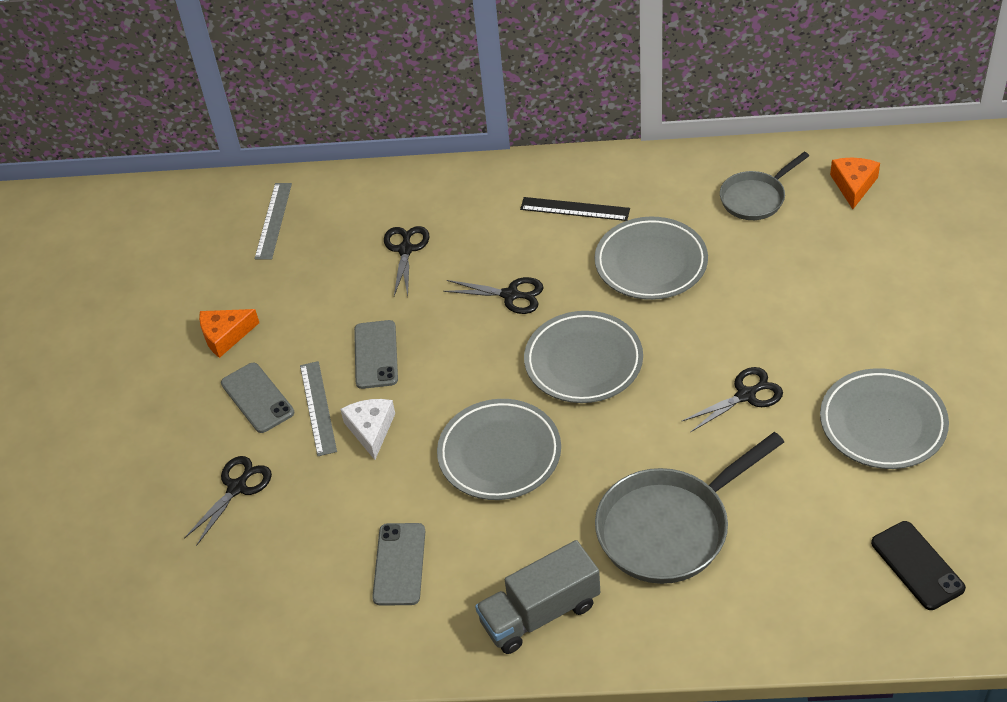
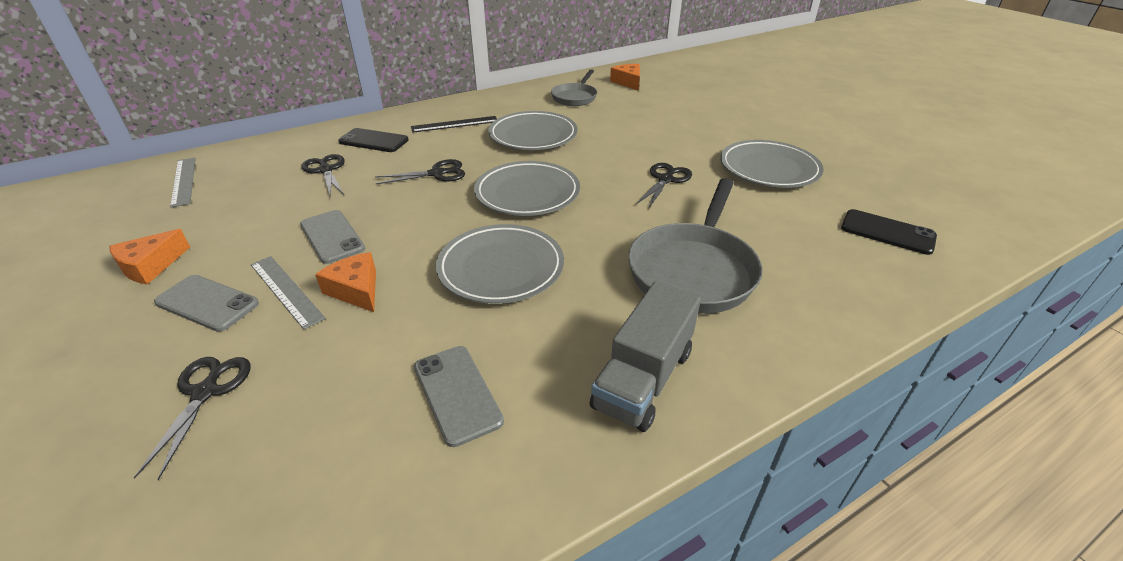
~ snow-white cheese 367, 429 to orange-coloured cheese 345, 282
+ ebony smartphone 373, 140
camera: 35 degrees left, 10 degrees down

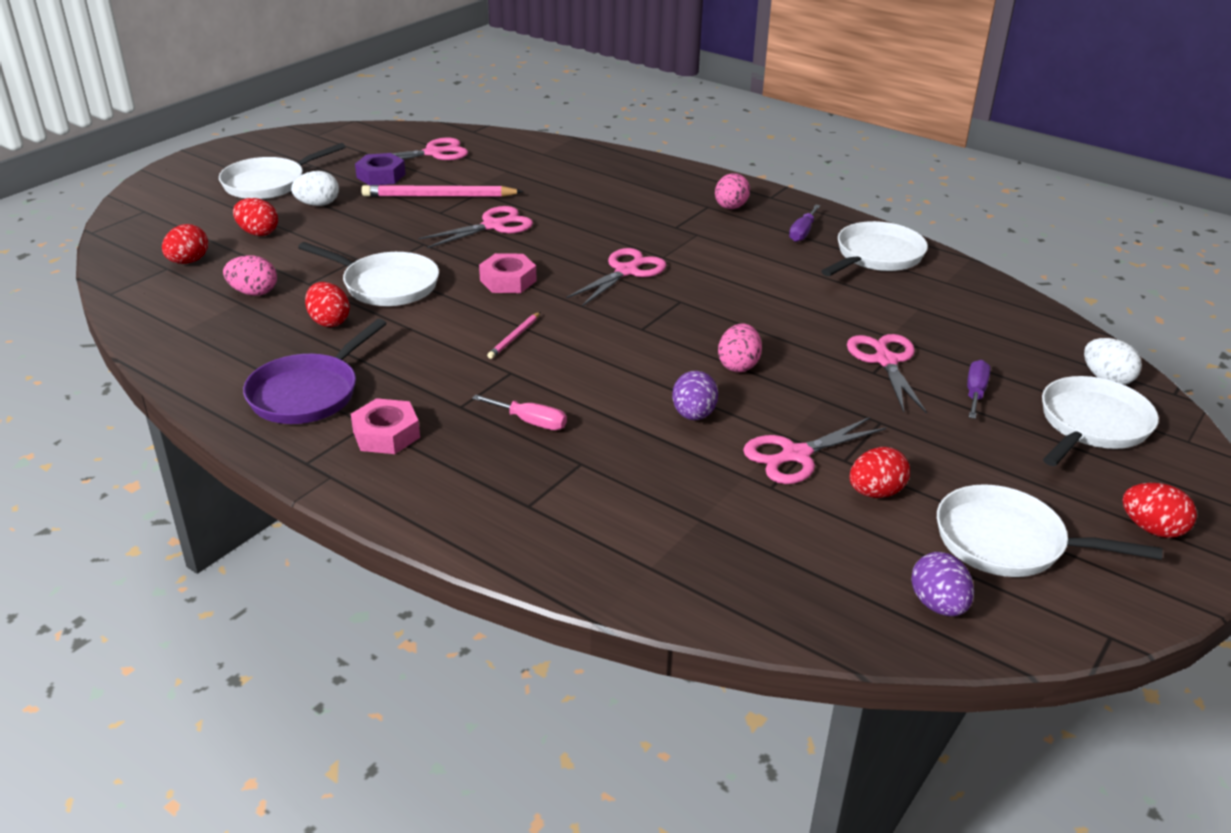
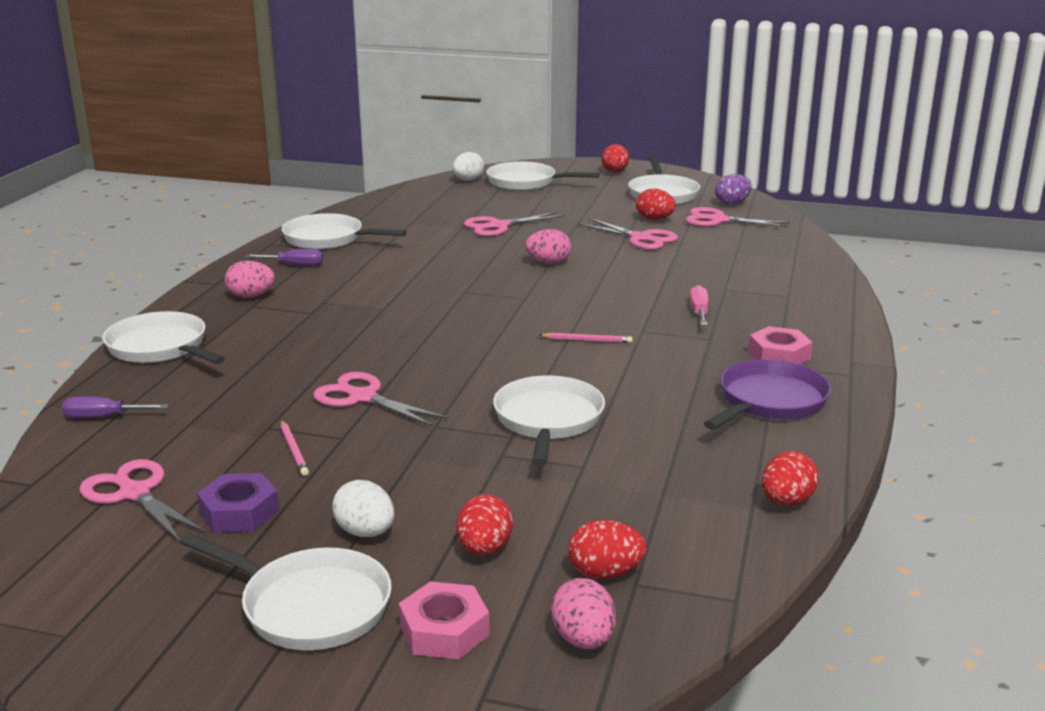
~ purple screwdriver 978, 389 to 115, 407
+ snow-white skillet 164, 337
~ rosy wooden pencil 442, 191 = 295, 448 x0.49
~ rosy hexagon nut 508, 273 to 444, 620
~ rosy toy egg 250, 275 to 583, 613
~ rosy shears 616, 277 to 738, 217
~ purple skillet 315, 371 = 767, 394 60 degrees counterclockwise
~ scarlet toy egg 327, 304 to 790, 478
- purple toy egg 695, 395
camera: 110 degrees left, 10 degrees down

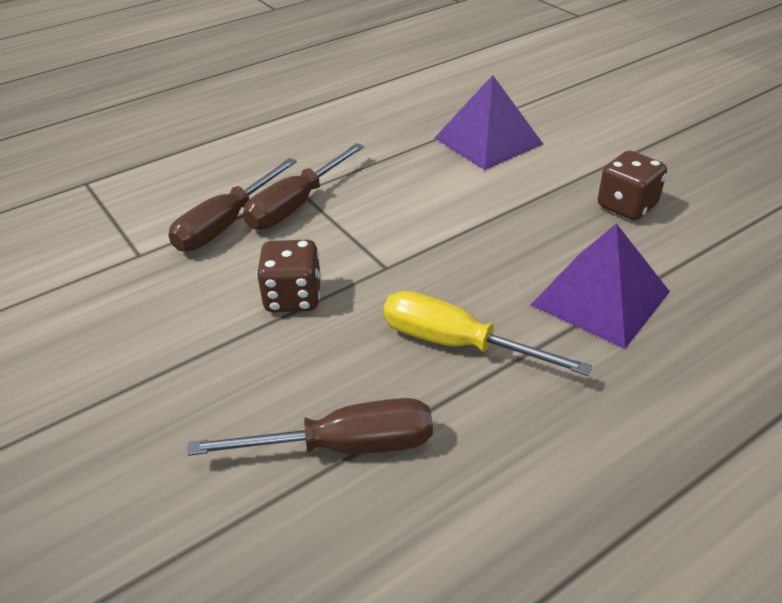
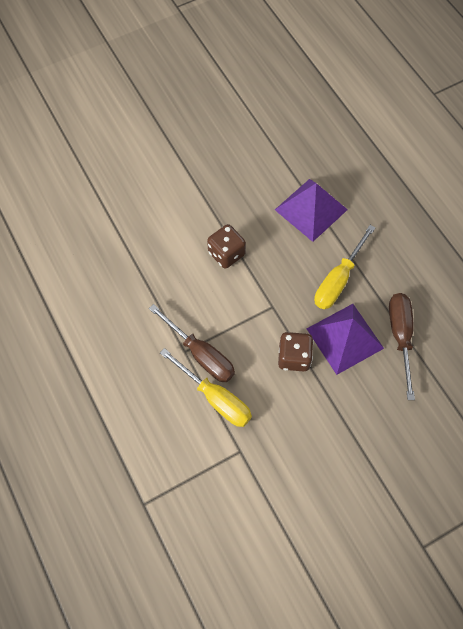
~ dark brown screwdriver 232, 205 to golden screwdriver 206, 387
~ dark brown die 632, 185 to 226, 246
~ purple pyramid 488, 122 to 345, 339
camera: 85 degrees left, 25 degrees up

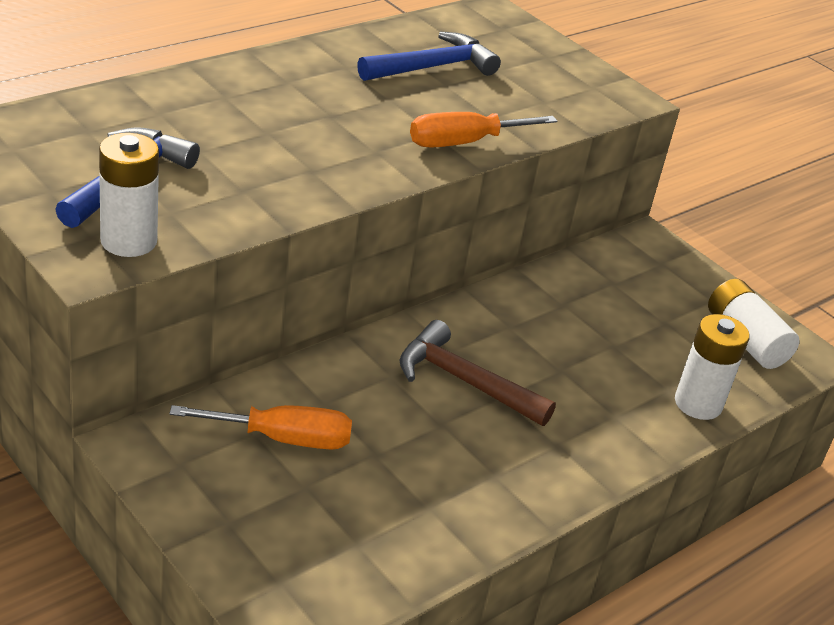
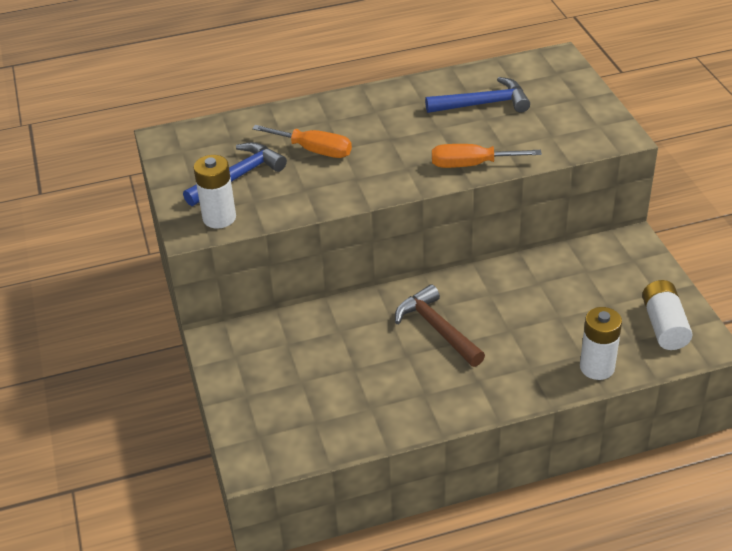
~ orange-coloured screwdriver 260, 427 to 302, 141
camera: 30 degrees right, 5 degrees up

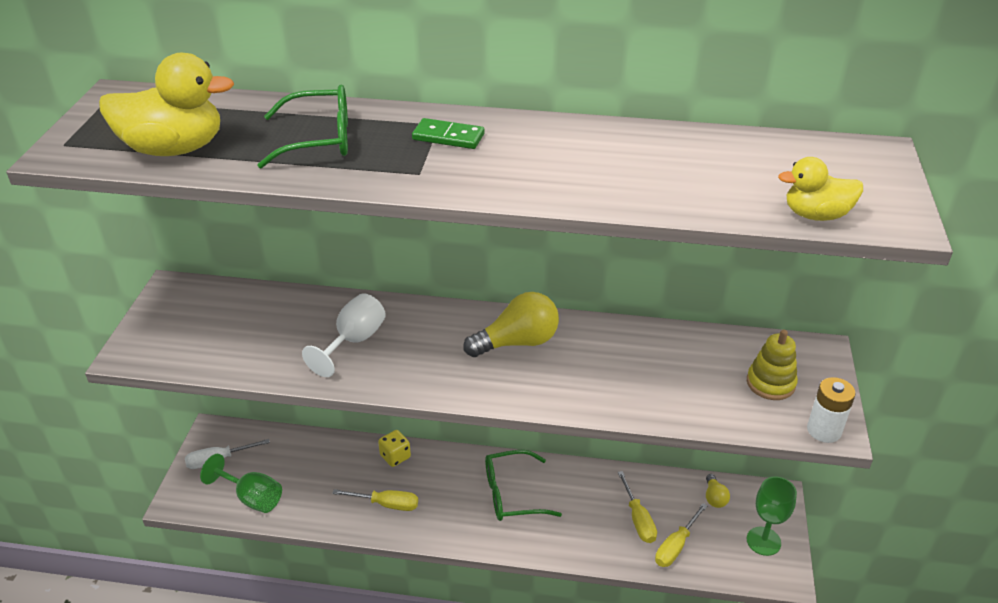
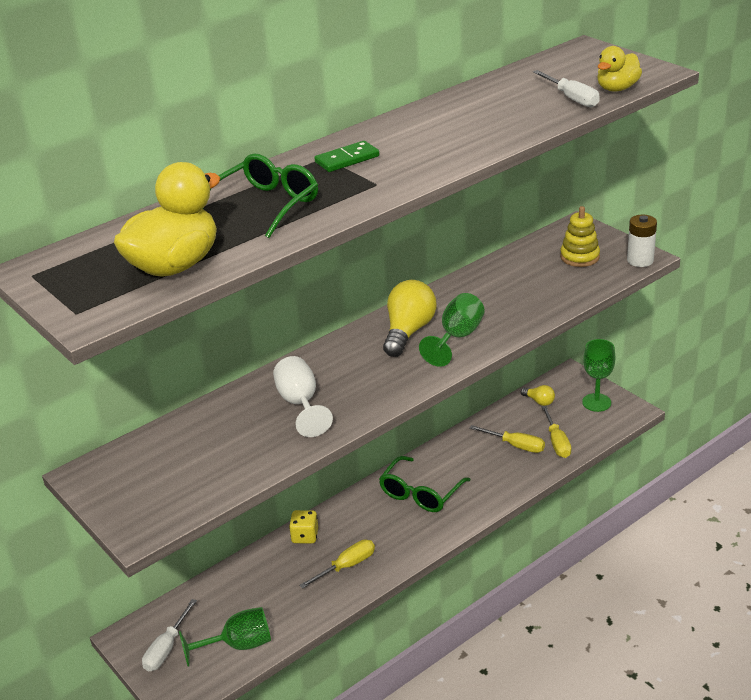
+ green goblet 452, 330
+ snow-white screwdriver 566, 89
camera: 45 degrees left, 5 degrees down

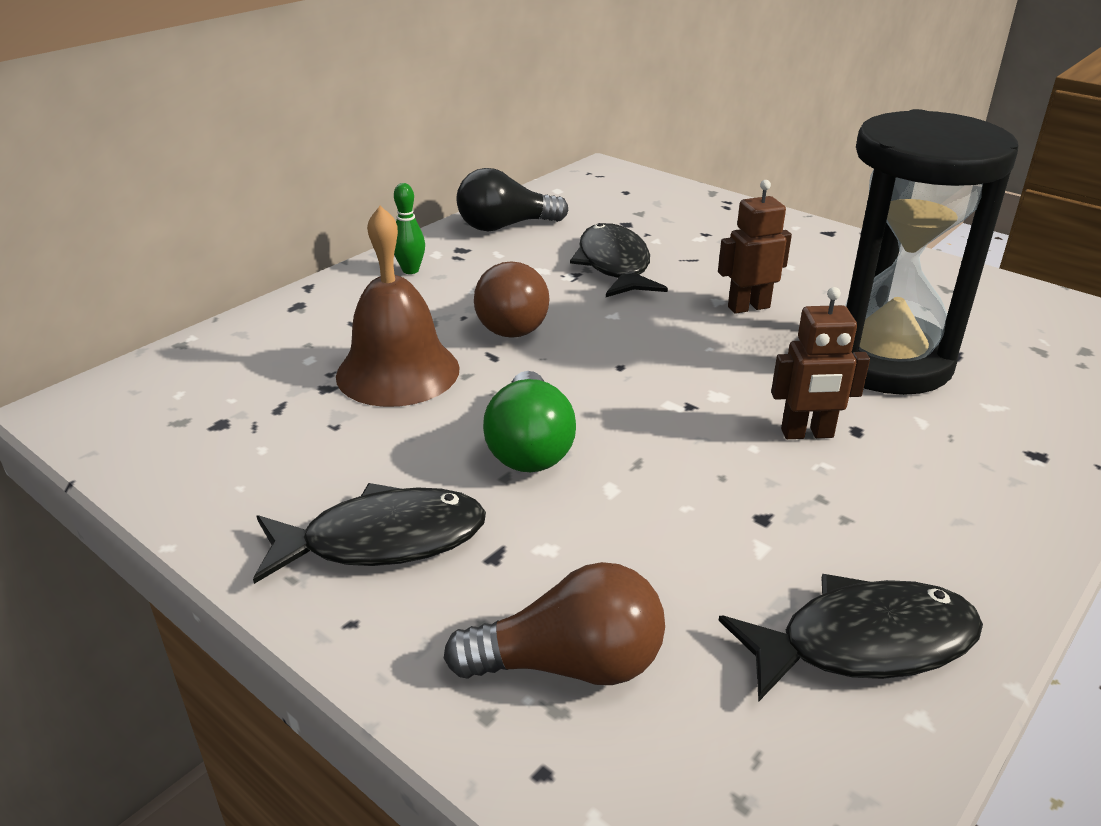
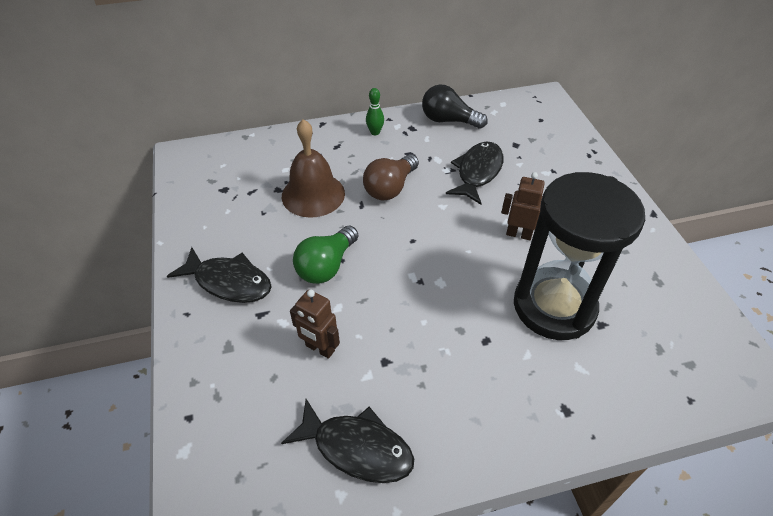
~ dark brown robot figure 820, 363 to 315, 324
- dark brown lightbulb 554, 623
camera: 35 degrees right, 15 degrees up

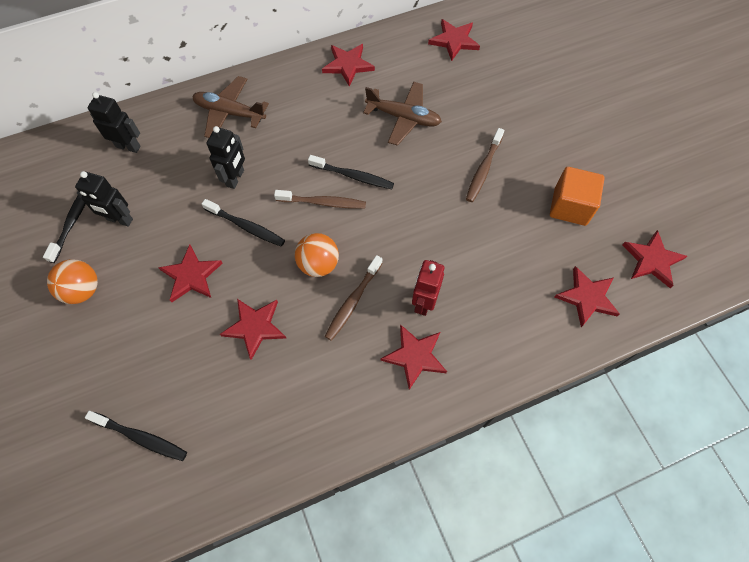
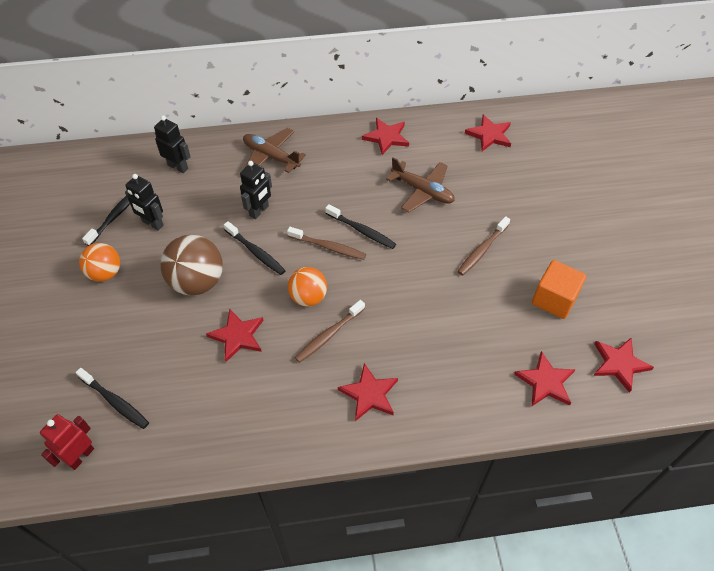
~ scarlet robot figure 428, 288 to 67, 442
~ scarlet star shape 190, 273 to dark brown sphere 191, 265
camera: 15 degrees right, 10 degrees down

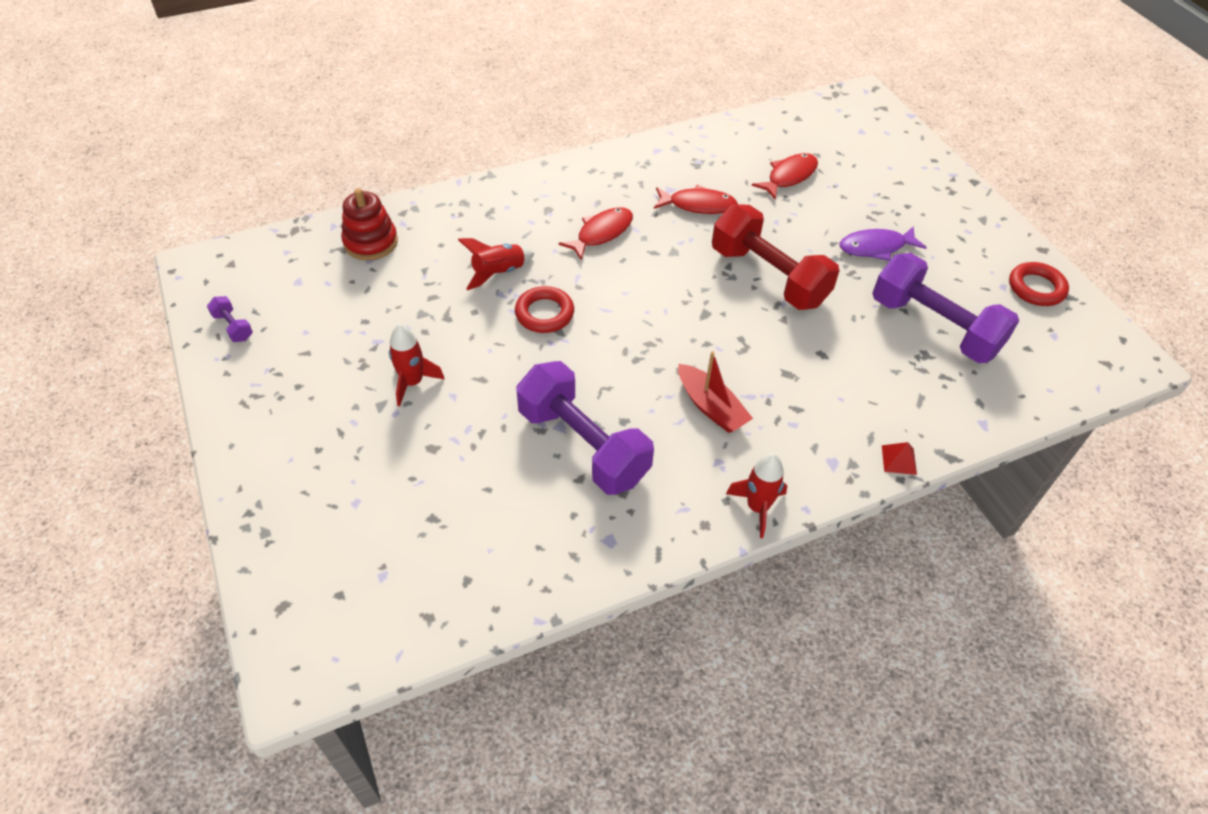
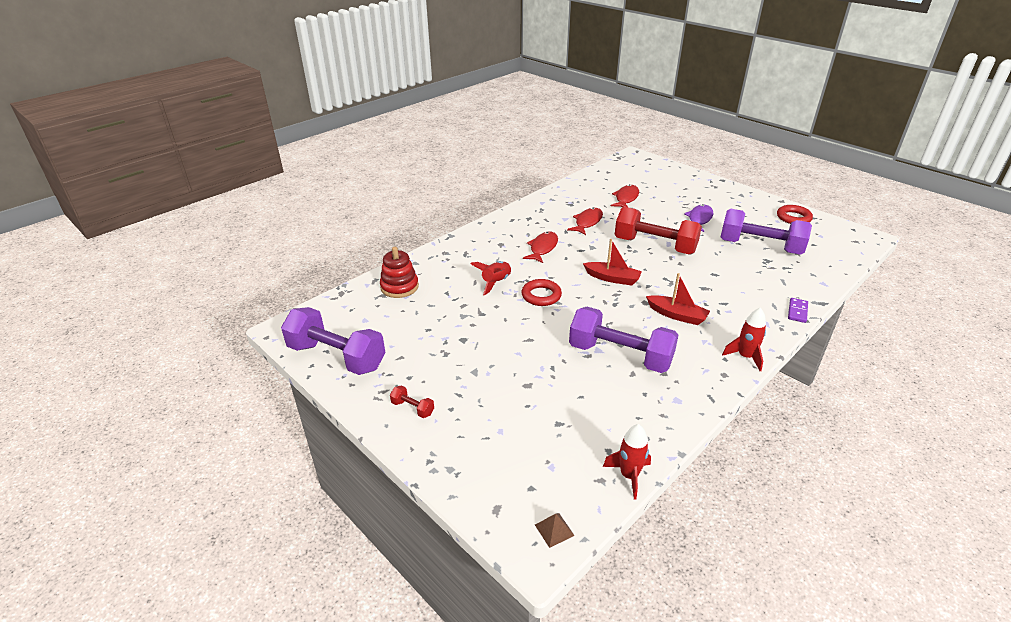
~ purple hand weight 230, 319 = 333, 341 x2.49
+ scarlet hand weight 412, 401
+ dark brown pyramid 555, 530
~ scarlet toy fish 696, 199 = 585, 221 45 degrees counterclockwise
+ scarlet boat 612, 262
~ scarlet rocket 417, 365 to 627, 461
~ purple toy fish 883, 243 = 698, 218 150 degrees clockwise
~ scarlet pyramid 899, 458 to purple domino 798, 310
camera: 20 degrees left, 15 degrees down

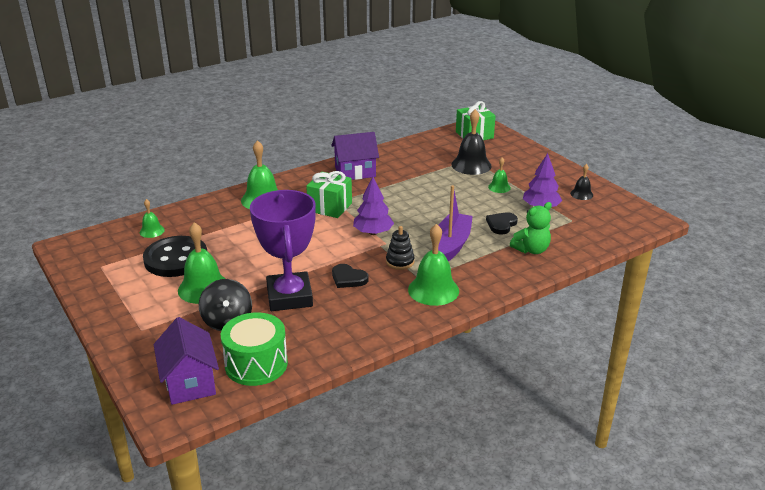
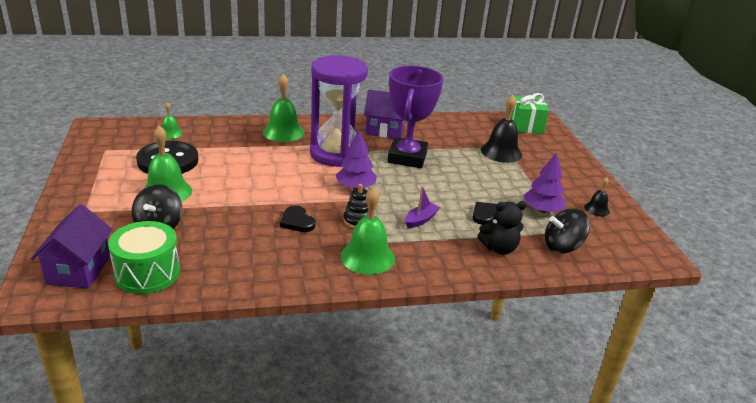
~ green present 329, 194 to purple sandglass 339, 111
~ purple prize cup 283, 250 to 415, 117
~ purple boat 455, 223 = 422, 207 x0.55
~ green stuffed bear 531, 228 to ebony stuffed bear 502, 228
+ ebony toy top 567, 231
- green school bell 499, 175
camera: 20 degrees right, 0 degrees up

